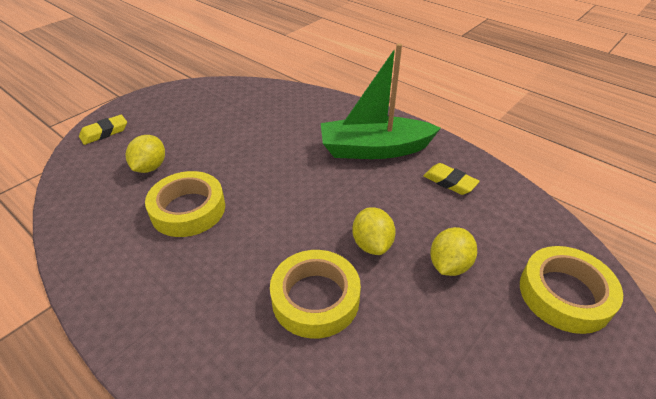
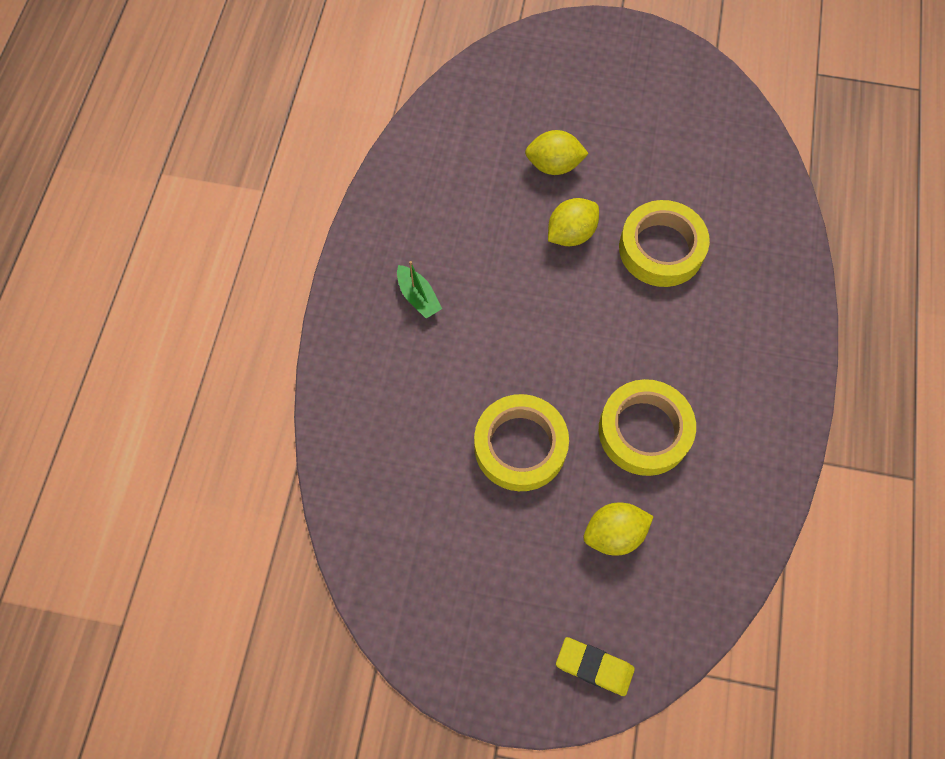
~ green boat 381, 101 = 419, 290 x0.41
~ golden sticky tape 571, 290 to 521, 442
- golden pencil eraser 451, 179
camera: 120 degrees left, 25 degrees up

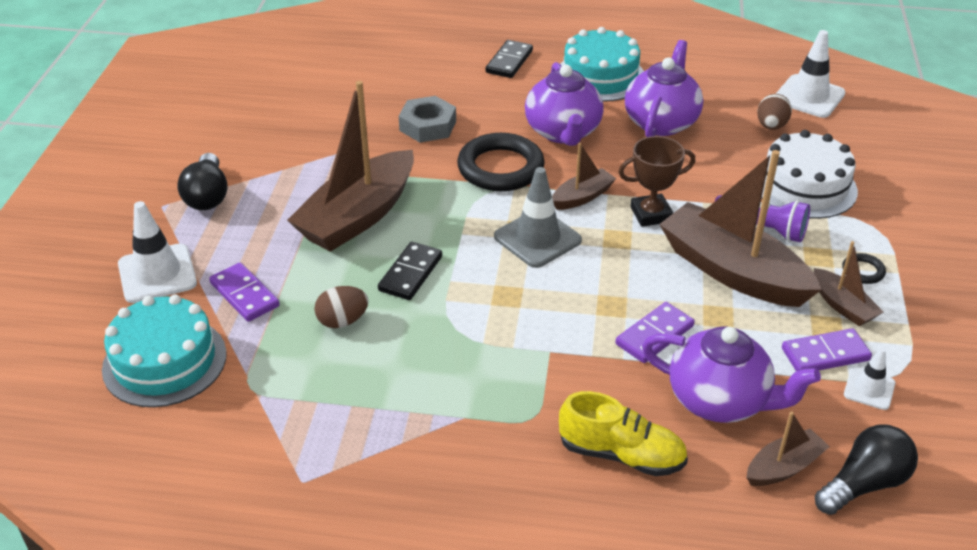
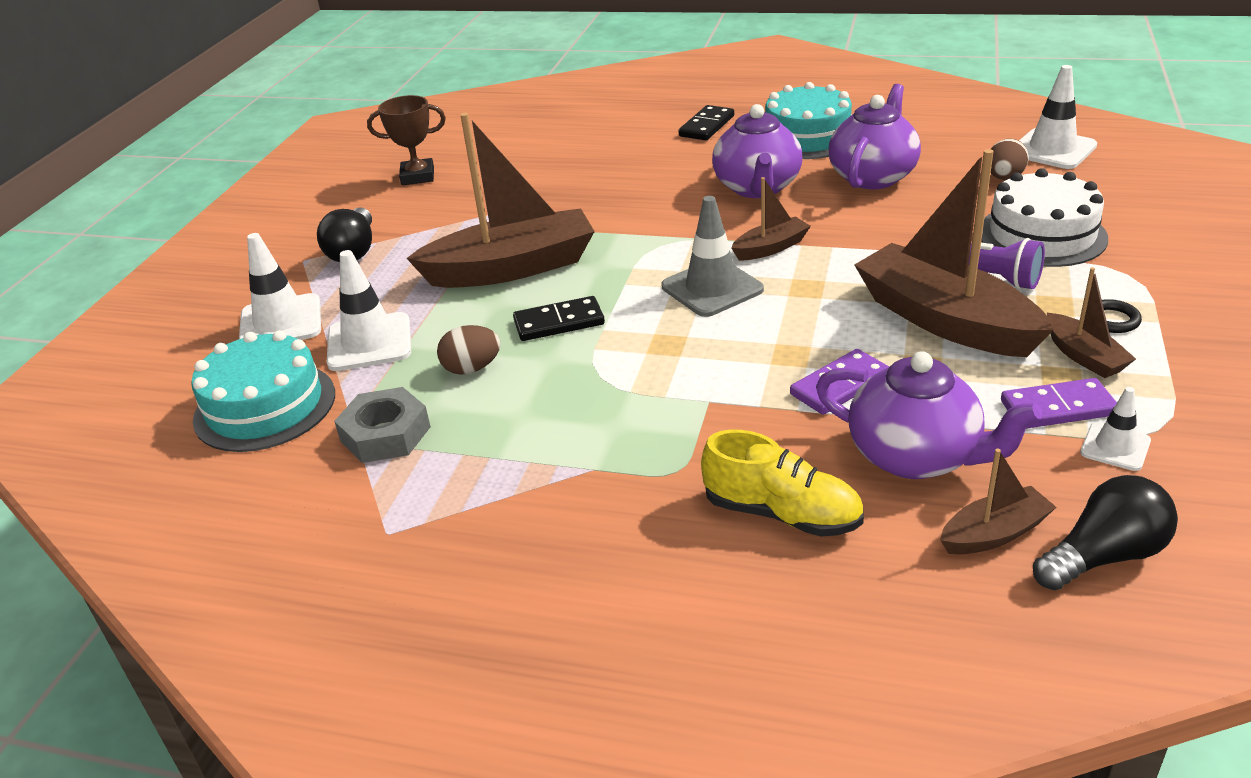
~ purple domino 244, 292 to snow-white safety cone 369, 310
~ gray hexagon nut 427, 119 to 382, 425
~ dark brown prize cup 657, 181 to 406, 140
~ dark brown boat 350, 166 = 500, 200 150 degrees counterclockwise
~ ebony domino 410, 271 = 559, 318 45 degrees clockwise
- ebony torus 501, 162
camera: 10 degrees right, 5 degrees down

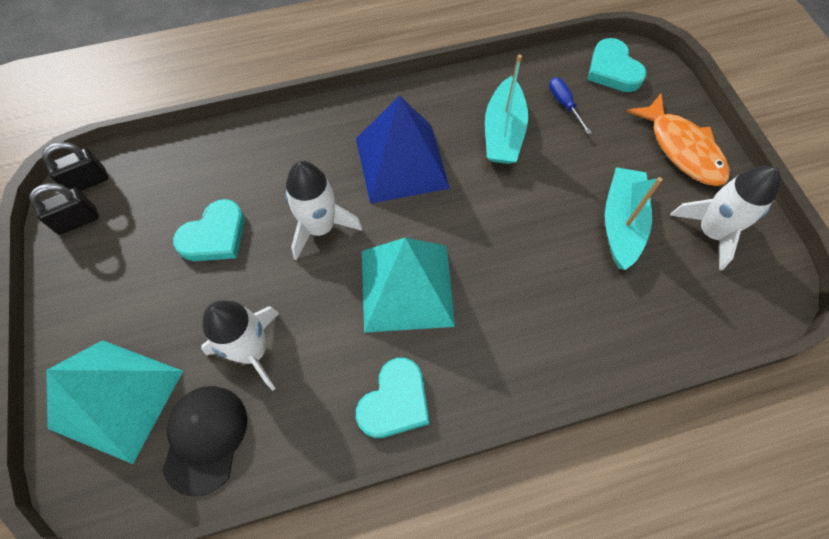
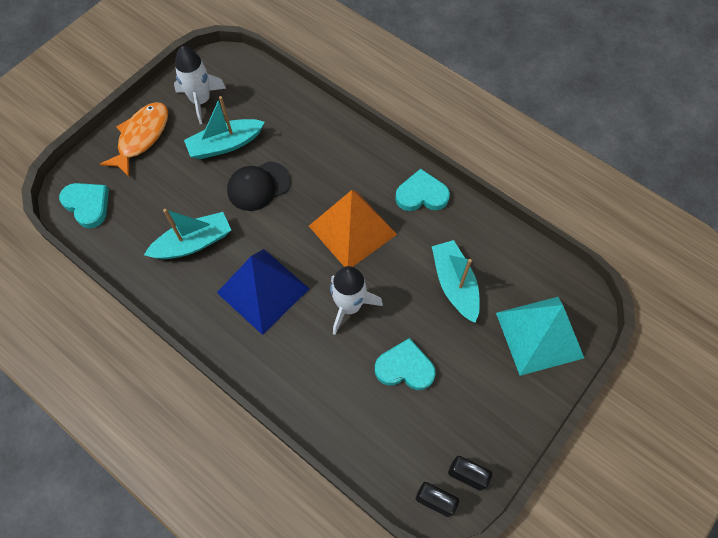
~ teal heart 617, 65 = 84, 205 75 degrees counterclockwise
~ ebony cap 204, 441 to 259, 186
~ teal pyramid 408, 285 to orange-coloured pyramid 353, 228
~ snow-white rocket 240, 346 to teal boat 456, 281
- royal blue screwdriver 570, 105
camera: 125 degrees left, 0 degrees up

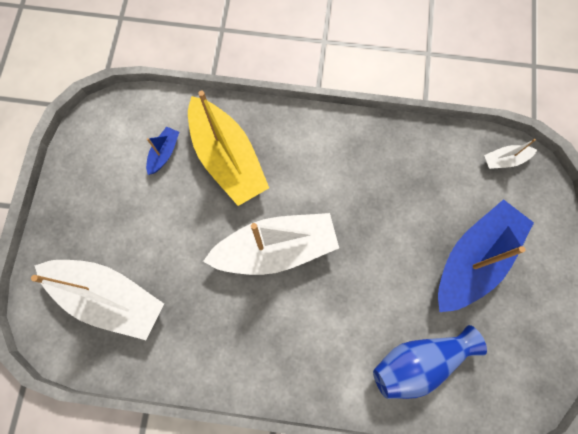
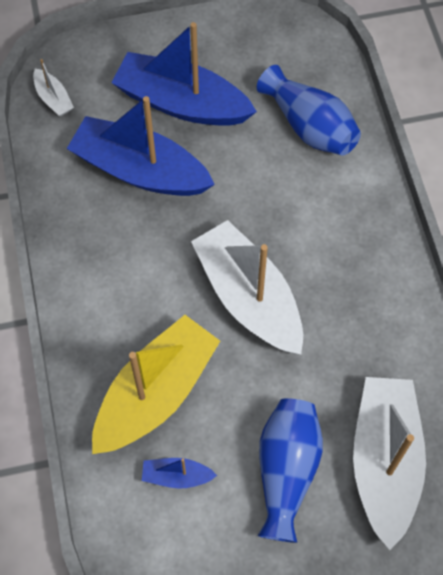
+ royal blue boat 141, 146
+ royal blue vase 290, 470
camera: 110 degrees left, 10 degrees down

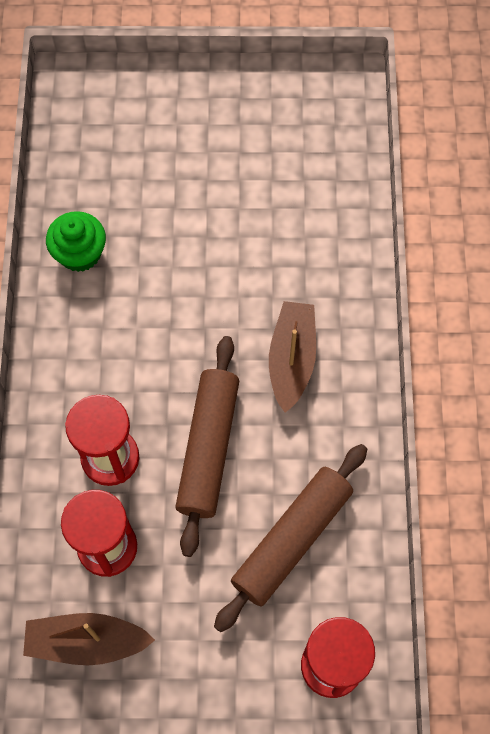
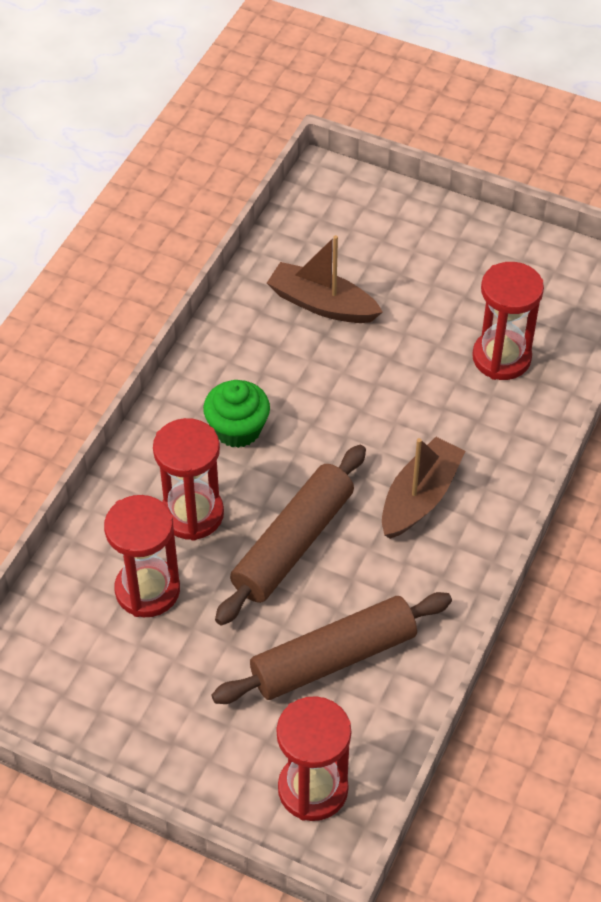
~ green fairy cake 76, 241 to 236, 414
~ dark brown boat 89, 639 to 325, 279
+ scarlet sandglass 508, 321
camera: 25 degrees right, 15 degrees down

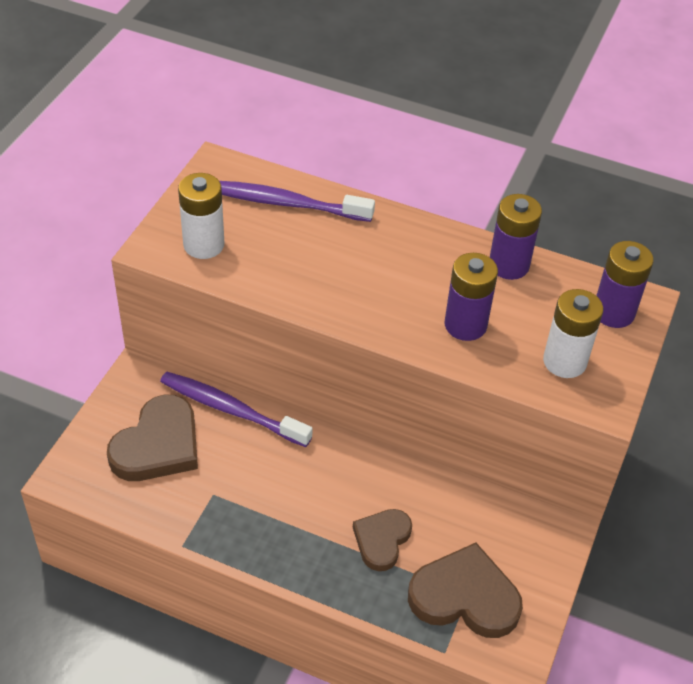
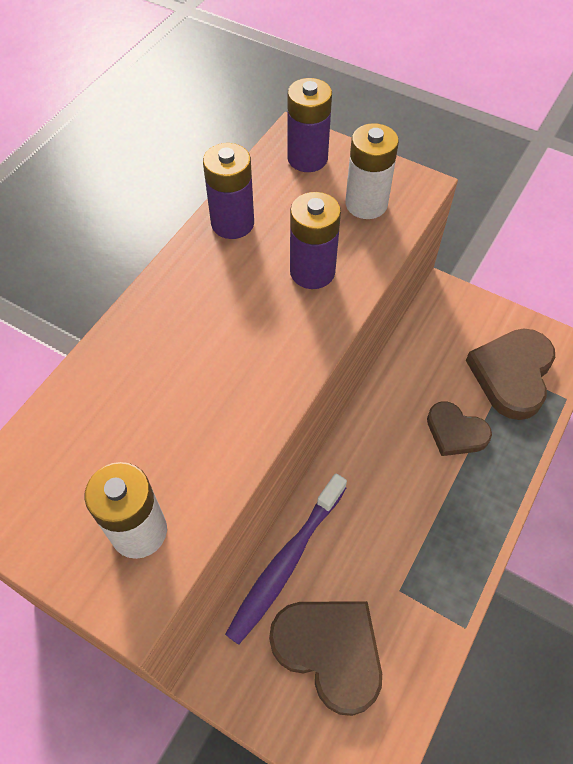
- purple dental brush 297, 201
camera: 80 degrees left, 10 degrees up

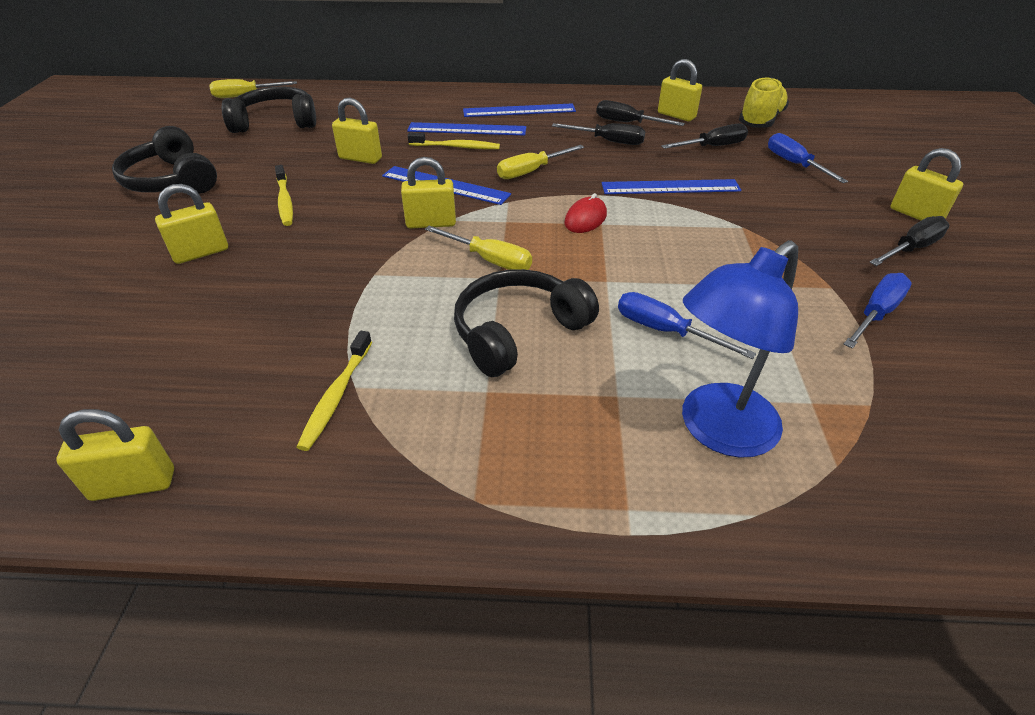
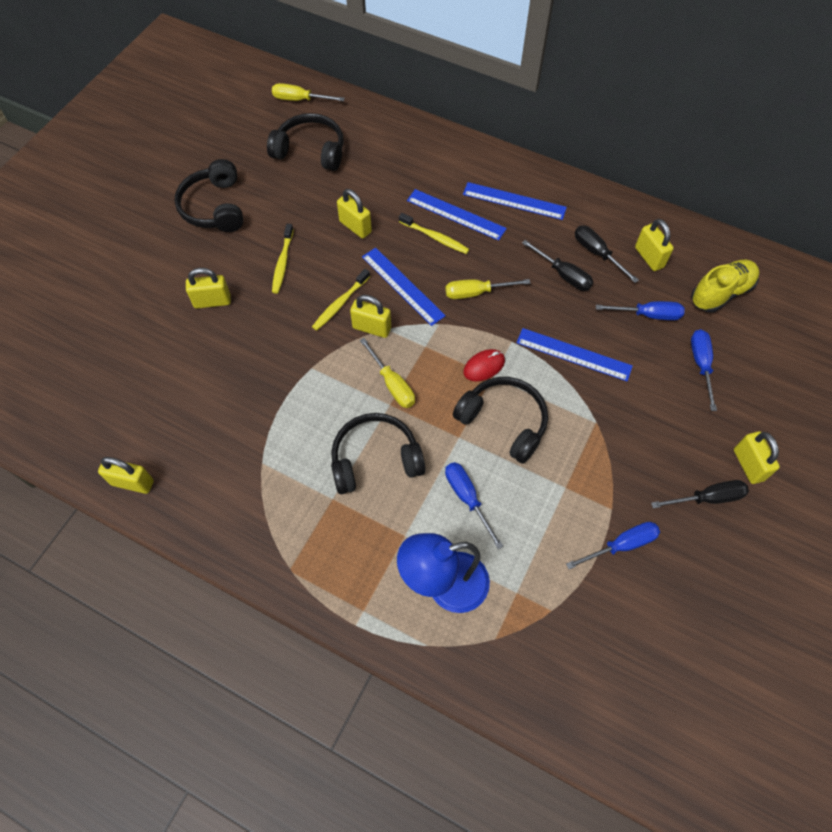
~ golden dental brush 334, 391 to 341, 300
+ ebony headphones 500, 420
~ ebony screwdriver 704, 136 to royal blue screwdriver 640, 310
camera: 25 degrees right, 20 degrees up

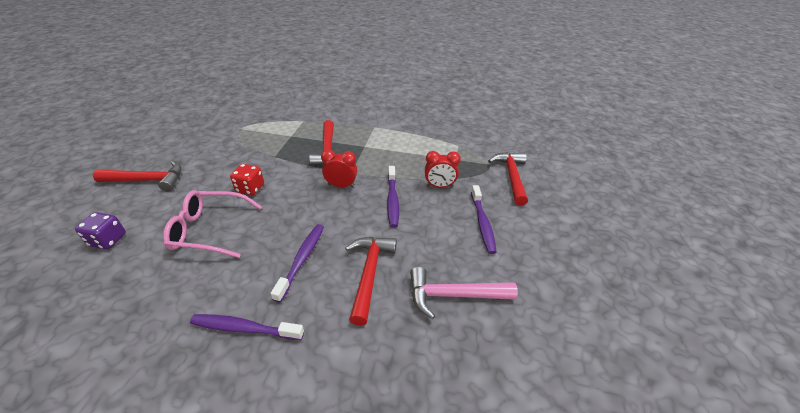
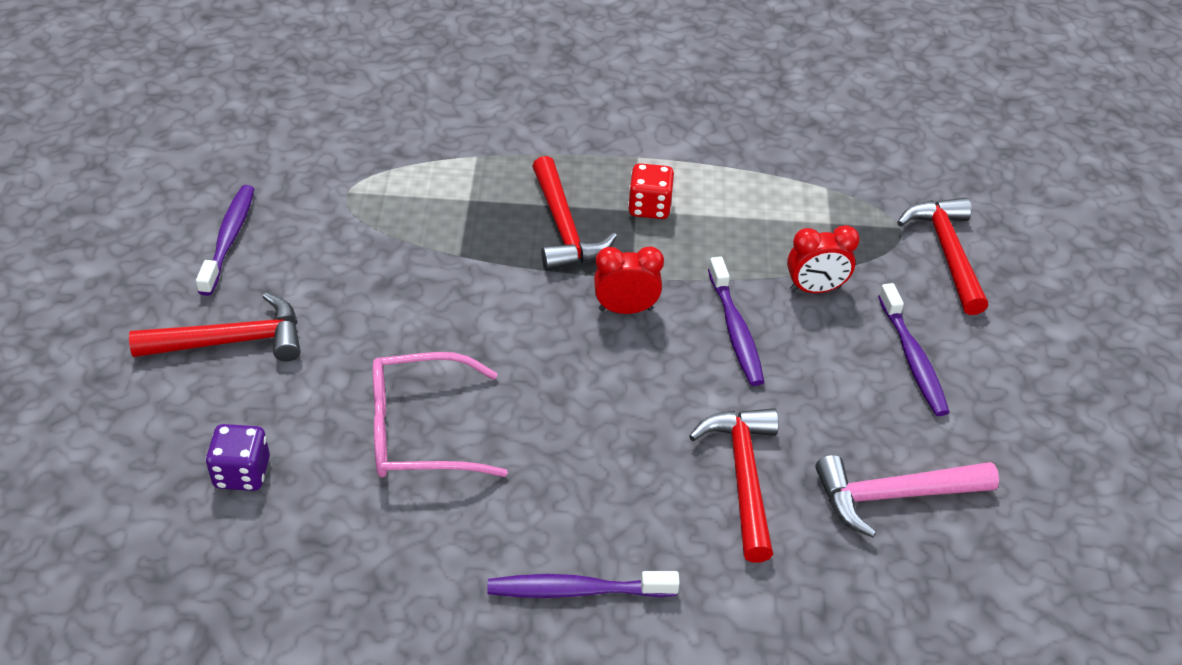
~ purple dental brush 297, 263 to 225, 240
~ scarlet die 247, 179 to 651, 191
camera: 10 degrees left, 5 degrees up

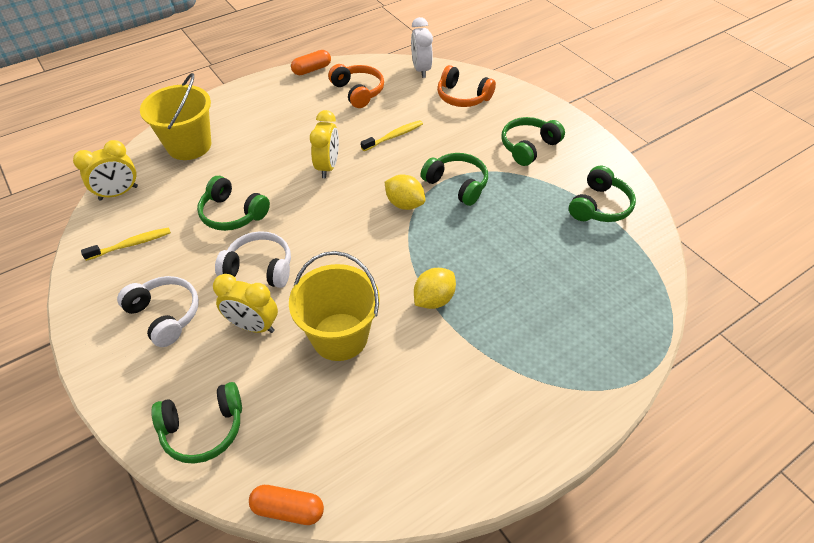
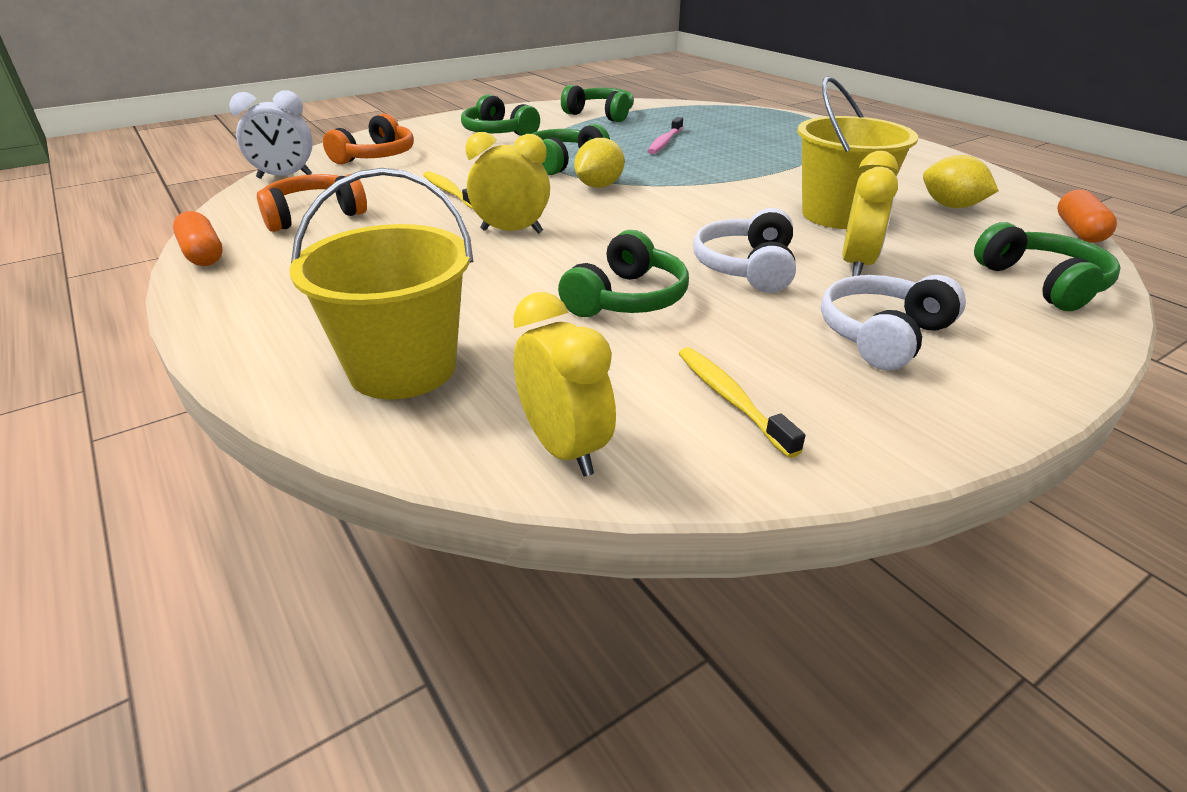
+ rosy dental brush 665, 135
~ golden lemon 435, 288 to 961, 181
camera: 90 degrees left, 15 degrees down

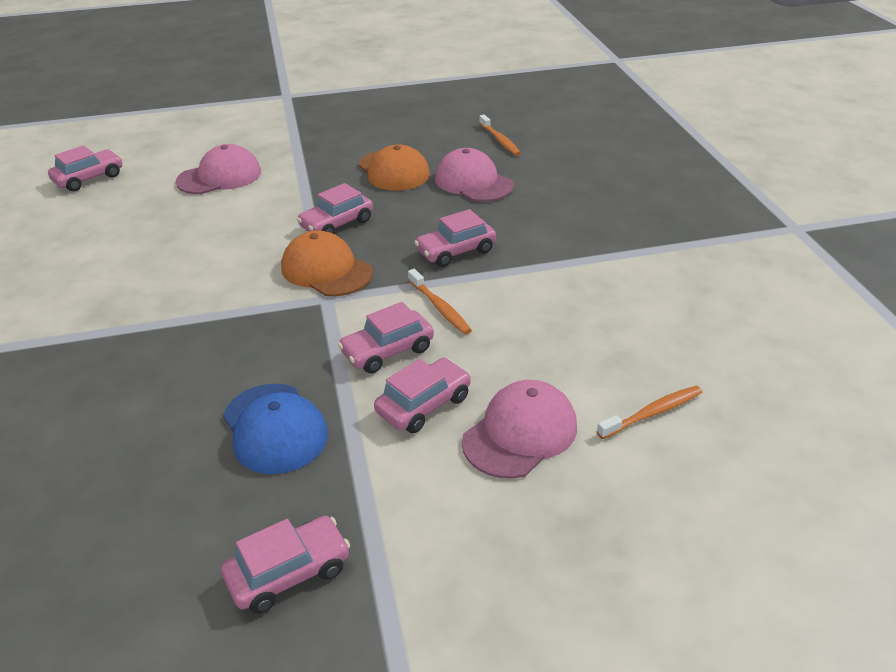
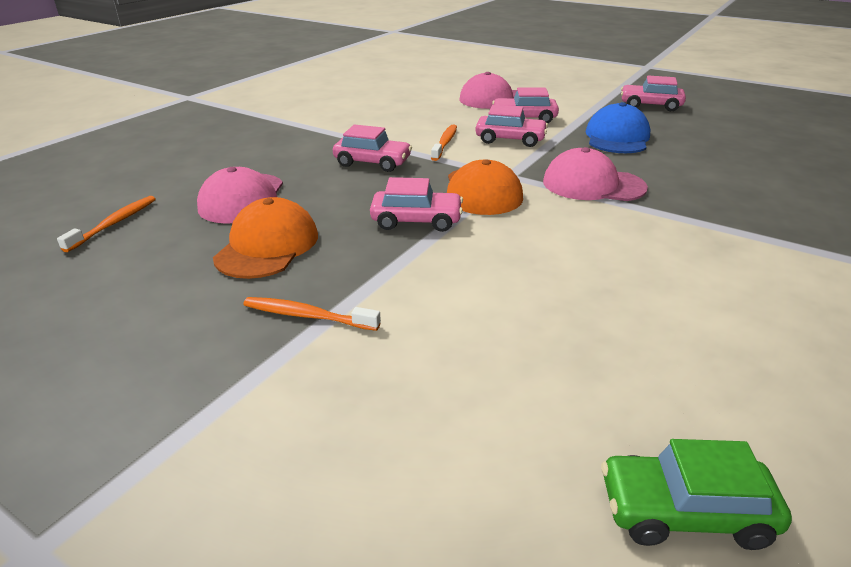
~ orange-coloured dental brush 649, 412 to 312, 314
~ rosy cap 218, 169 to 595, 174
~ rosy toy car 85, 168 to green toy car 696, 494
camera: 135 degrees left, 5 degrees down

